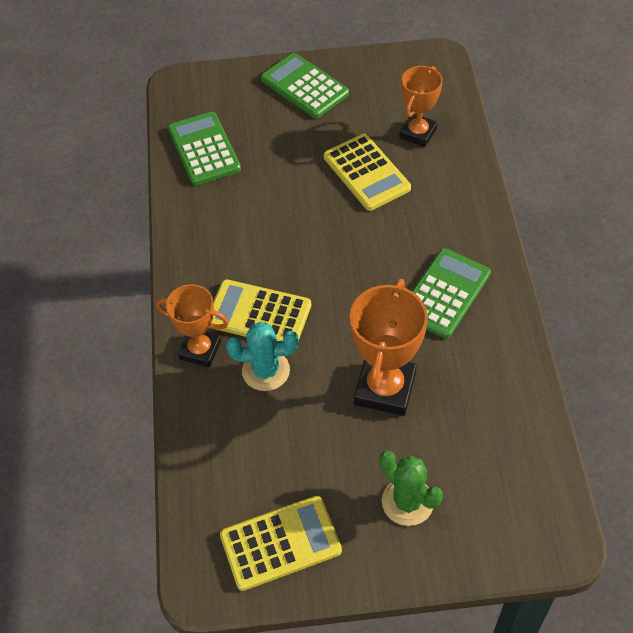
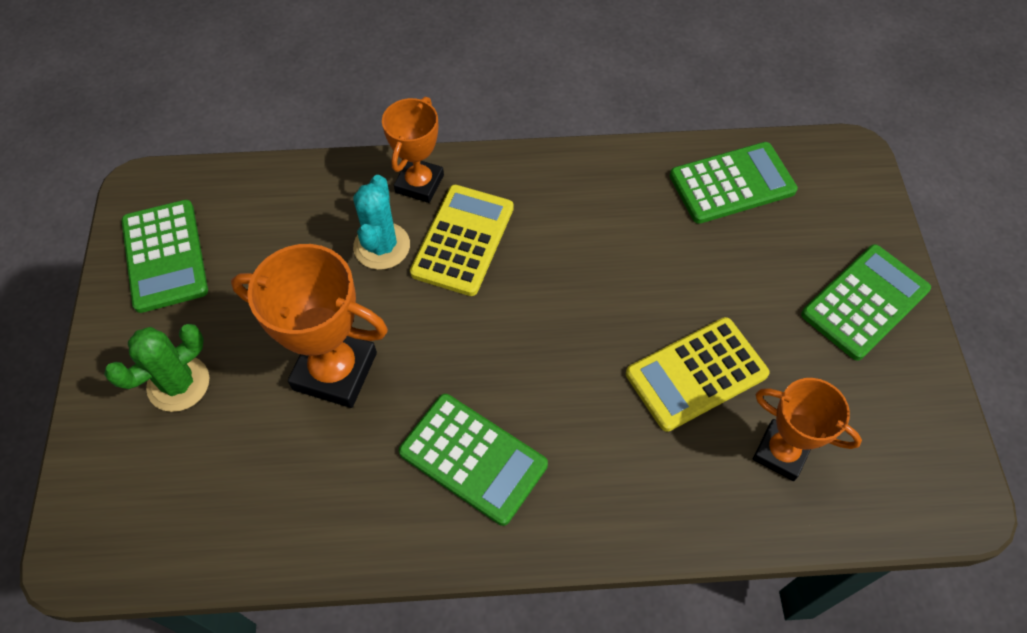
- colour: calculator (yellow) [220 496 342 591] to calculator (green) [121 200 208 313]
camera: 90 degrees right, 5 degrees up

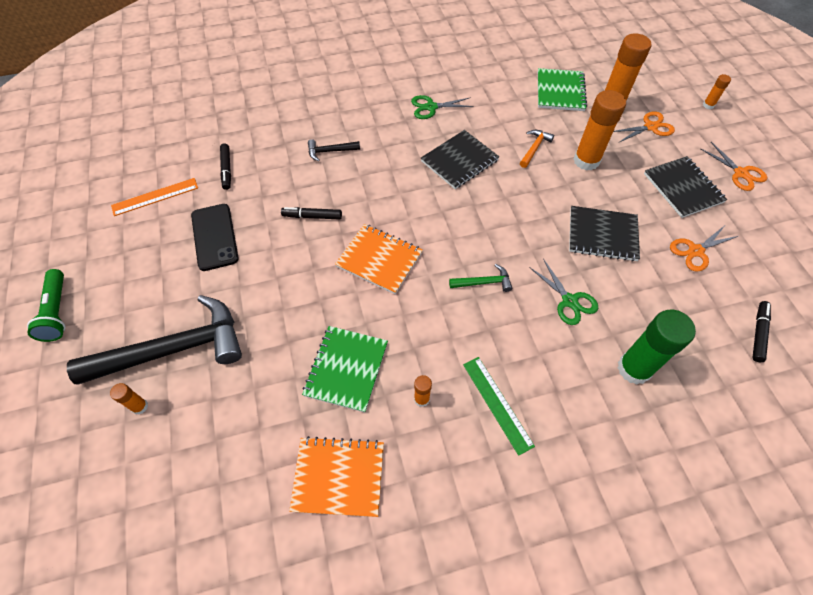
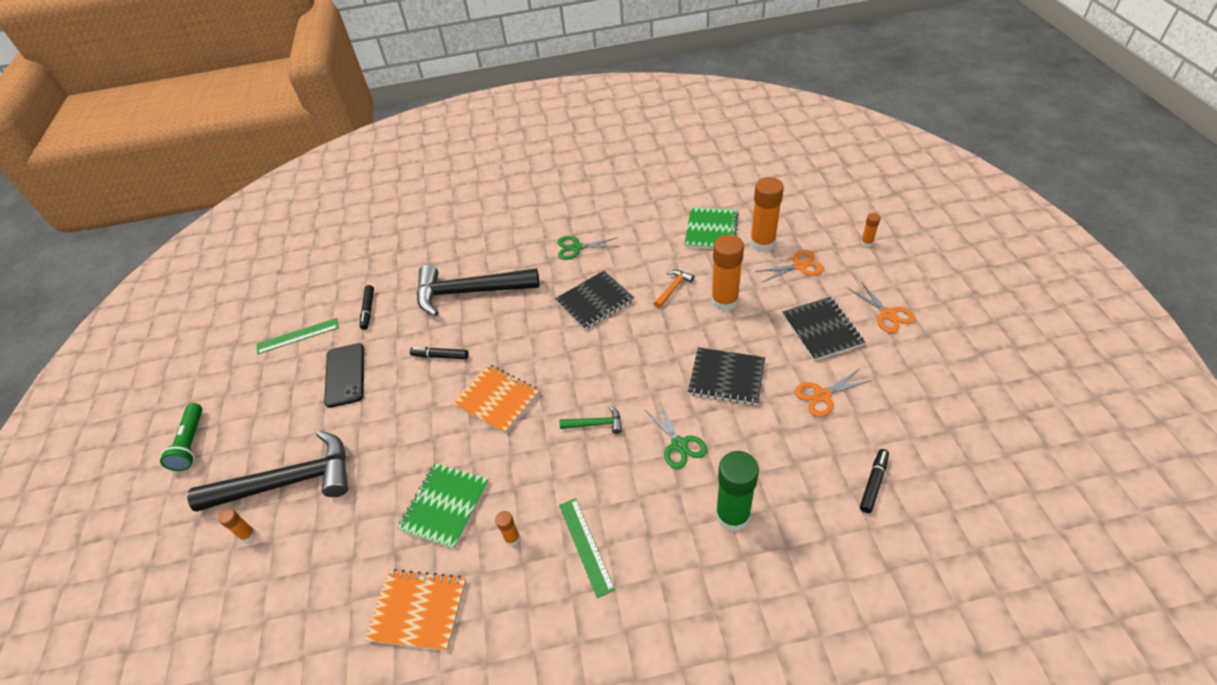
- colour: ruler (orange) [111 178 198 216] to ruler (green) [257 318 339 354]
- size: hammer (black) [308 139 360 161] = [417 265 539 316] x2.39
camera: 10 degrees right, 10 degrees down

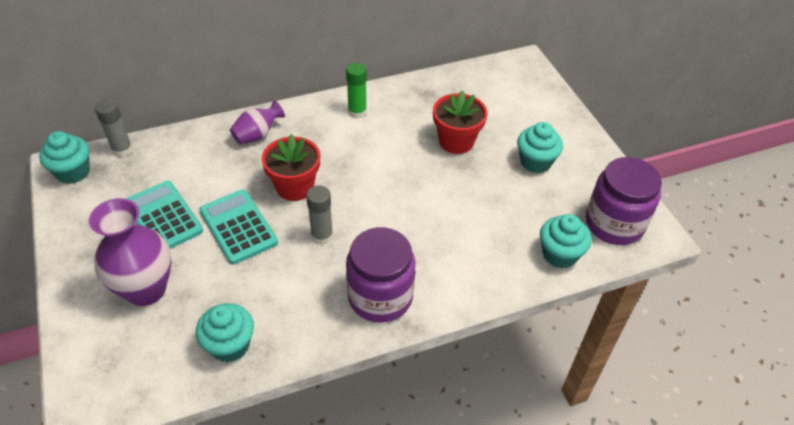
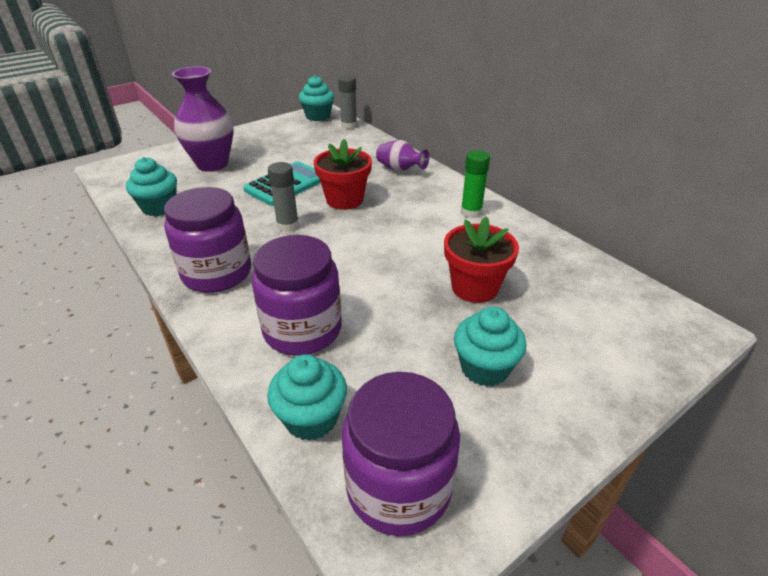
- missing: calculator (turquoise) [126 181 203 249]
- appeared: jar (purple) [252 235 342 355]
camera: 75 degrees right, 10 degrees down

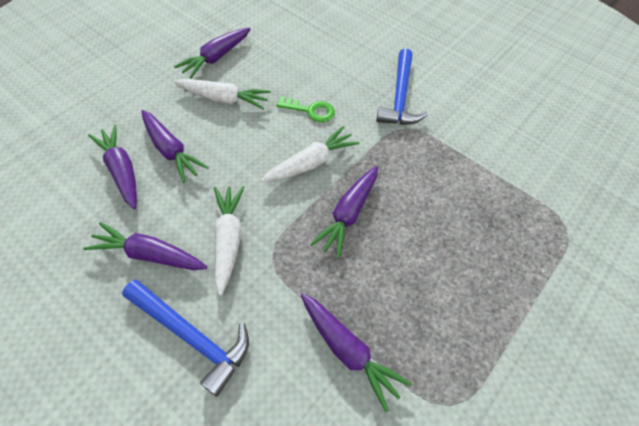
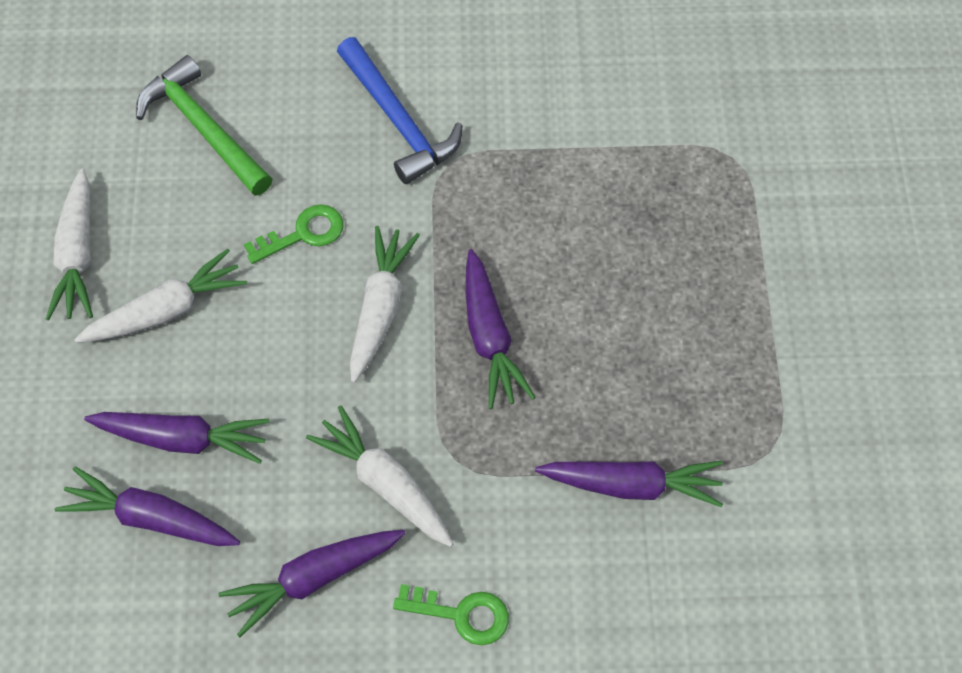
- appeared: hammer (green) [136 55 272 196]
- exchanged: hammer (blue) [122 280 249 397] to key (green) [393 584 509 645]
- colour: carrot (purple) [174 28 251 78] to carrot (white) [46 169 93 320]
camera: 40 degrees left, 5 degrees up

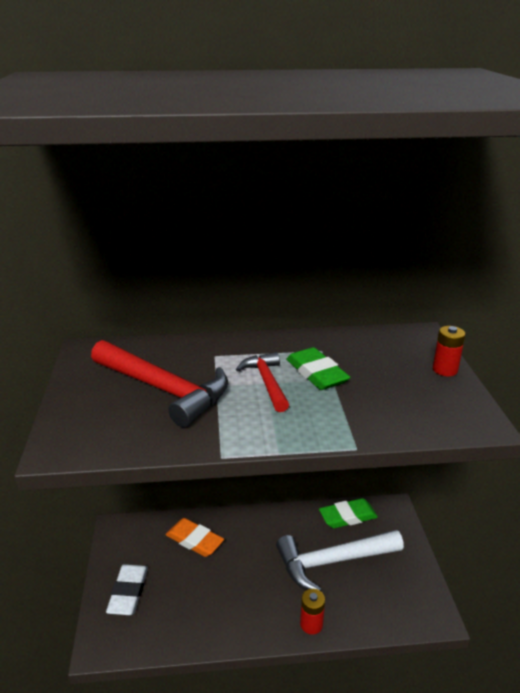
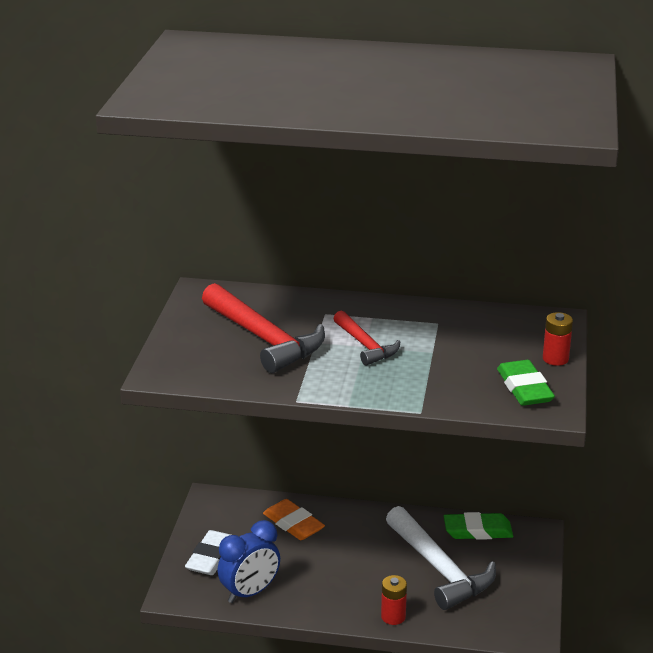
- appeared: clock (blue) [217 520 280 603]
- relocated: eraser (green) [286 347 351 390] to [497 360 555 406]
- spun: hammer (red) [236 352 289 412] = [333 311 400 366] 150 degrees clockwise
- spun: hammer (white) [276 530 404 591] = [386 506 496 610] 120 degrees counterclockwise
camera: 15 degrees right, 0 degrees up

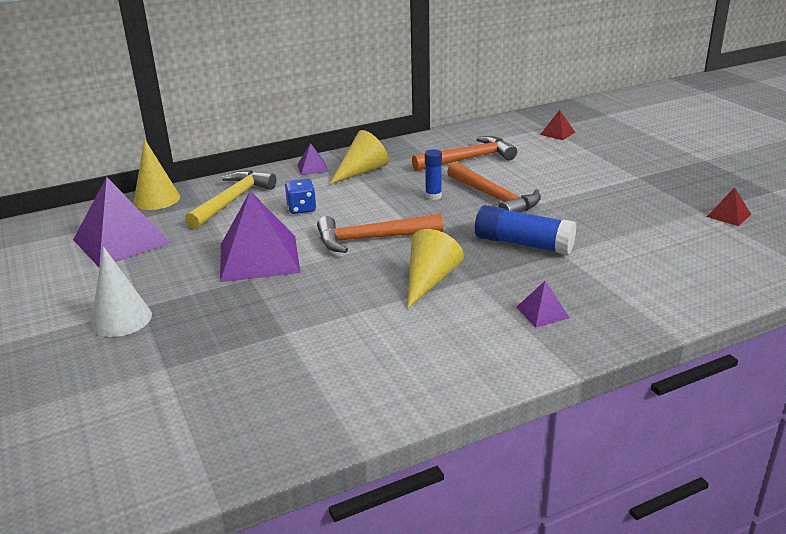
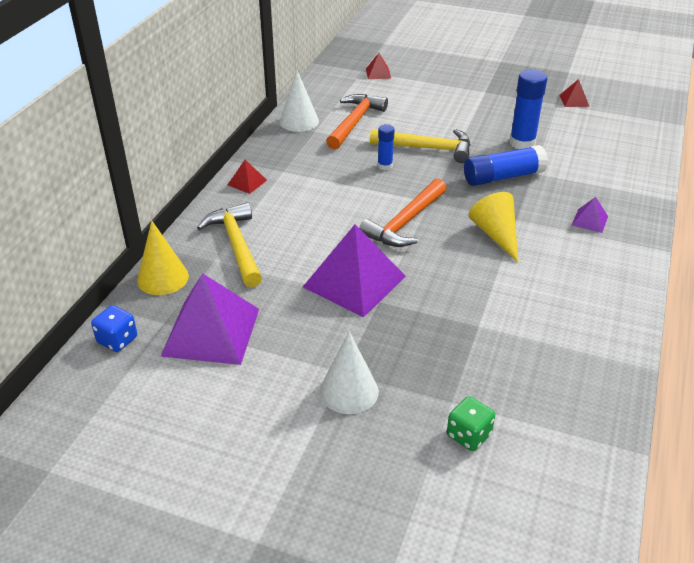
- missing: cone (yellow) [329 130 389 185]
- appeared: cone (white) [280 71 319 132]
- appeared: dice (green) [447 396 495 451]
- appeared: glue stick (blue) [509 69 547 149]
- relocated: dice (blue) [285 179 316 214] to [91 305 137 352]
- colour: pyramid (purple) [297 143 329 175] to pyramid (red) [228 160 267 194]
- colour: hammer (orange) [447 162 541 213] to hammer (yellow) [370 129 470 163]
camera: 45 degrees left, 10 degrees up

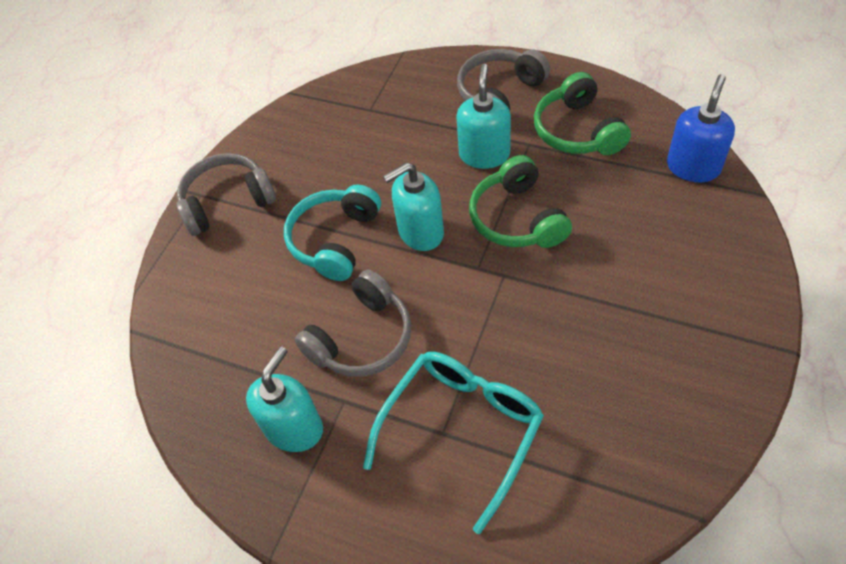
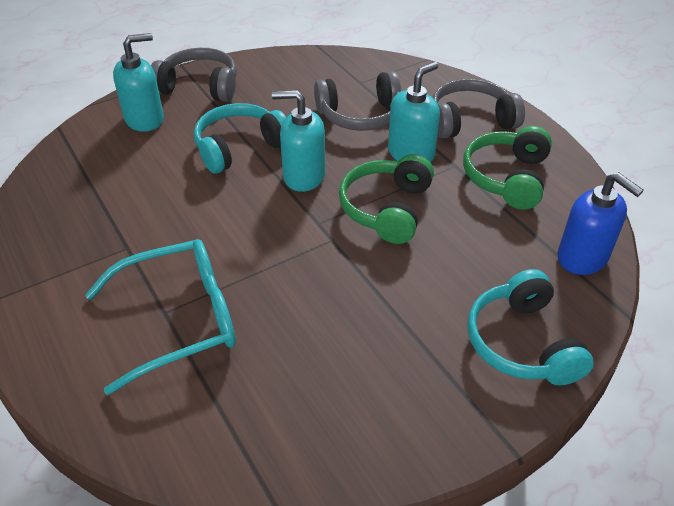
- appeared: headphones (turquoise) [467 269 594 386]
- relocated: soap dispenser (turquoise) [246 347 323 452] to [113 33 164 132]
- relocated: headphones (grey) [295 270 411 377] to [314 71 401 131]
- spun: soap dispenser (blue) [667 74 735 183] = [557 172 644 275] 75 degrees clockwise
camera: 30 degrees right, 10 degrees down

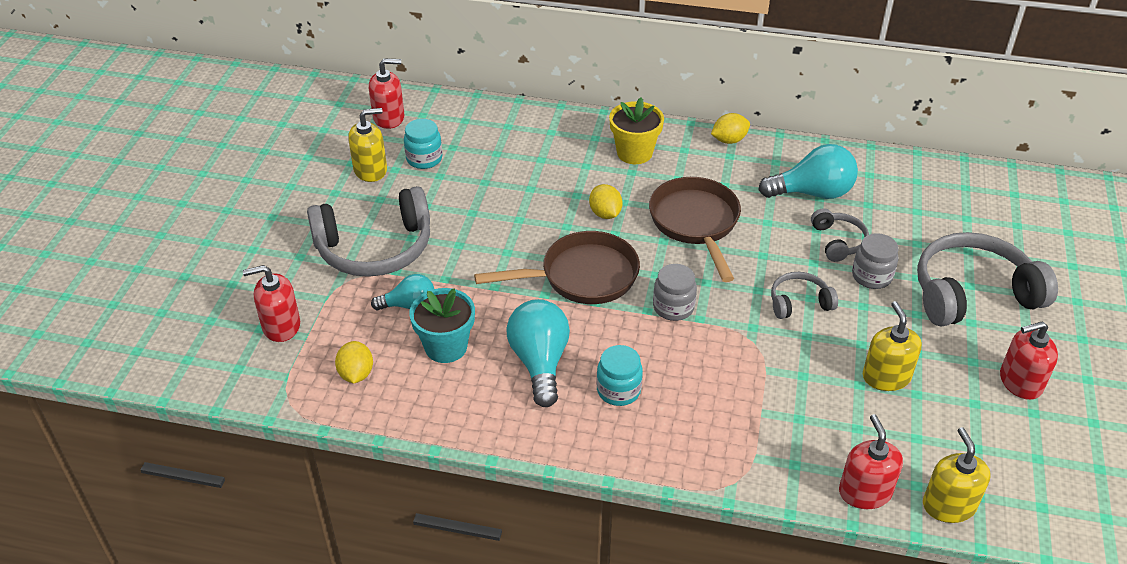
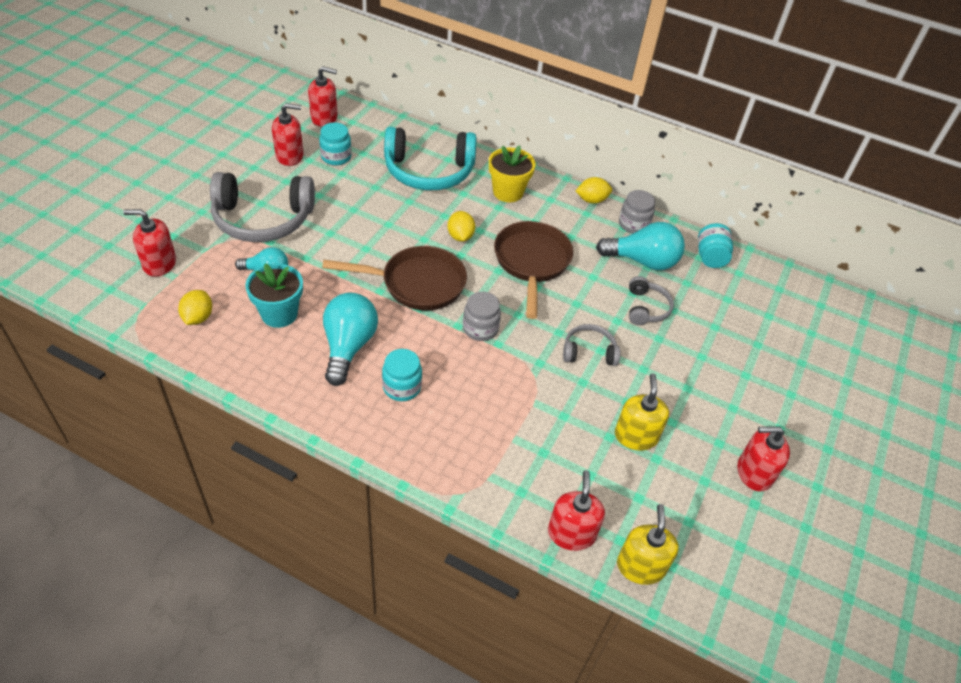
- missing: headphones (grey) [917 232 1058 327]
- appeared: headphones (turquoise) [384 127 477 190]
- appeared: jar (turquoise) [698 223 733 268]
- relocated: jar (grey) [852 233 899 289] to [619 190 655 234]
- colour: soap dispenser (yellow) [348 108 387 182] to soap dispenser (red) [272 103 304 166]
camera: 10 degrees right, 5 degrees up

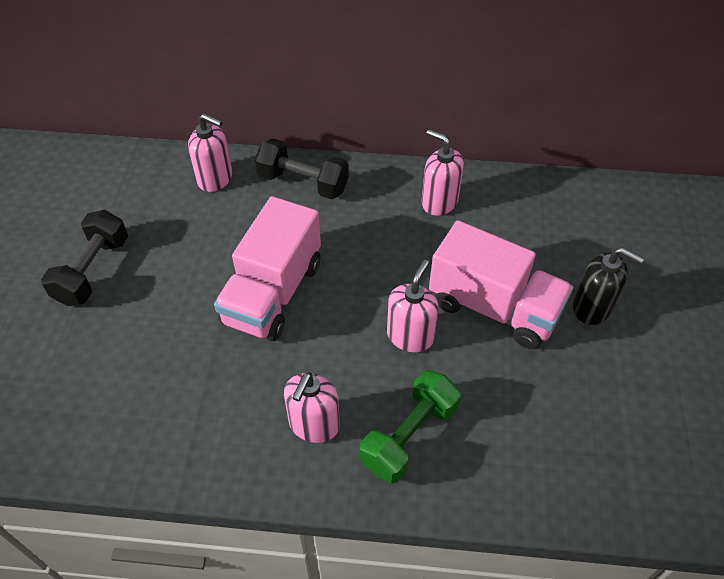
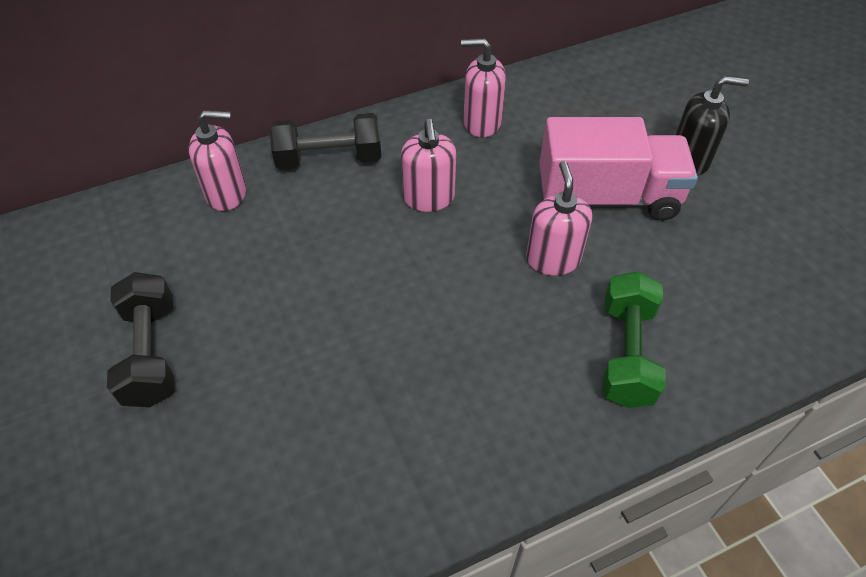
- missing: truck (pink) [214 196 321 341]
- relocated: soap dispenser (pink) [284 372 340 443] to [401 119 456 212]
camera: 30 degrees left, 0 degrees up

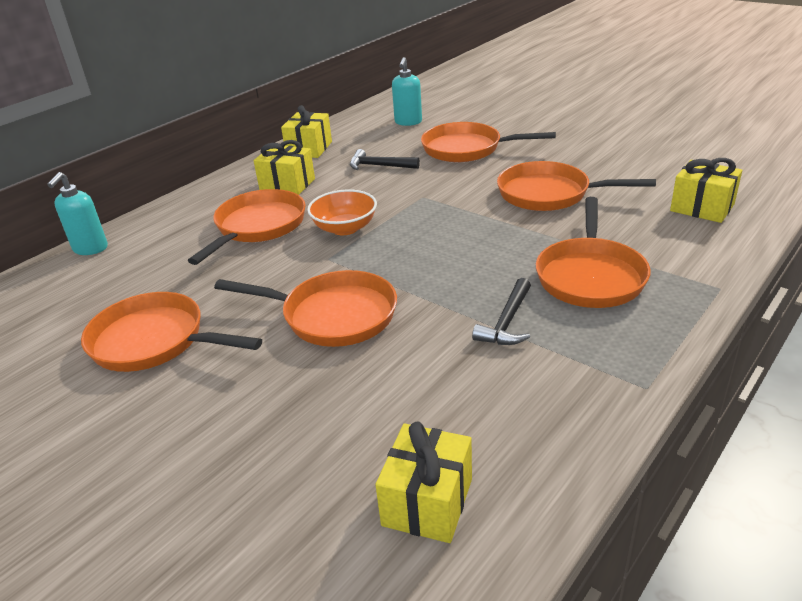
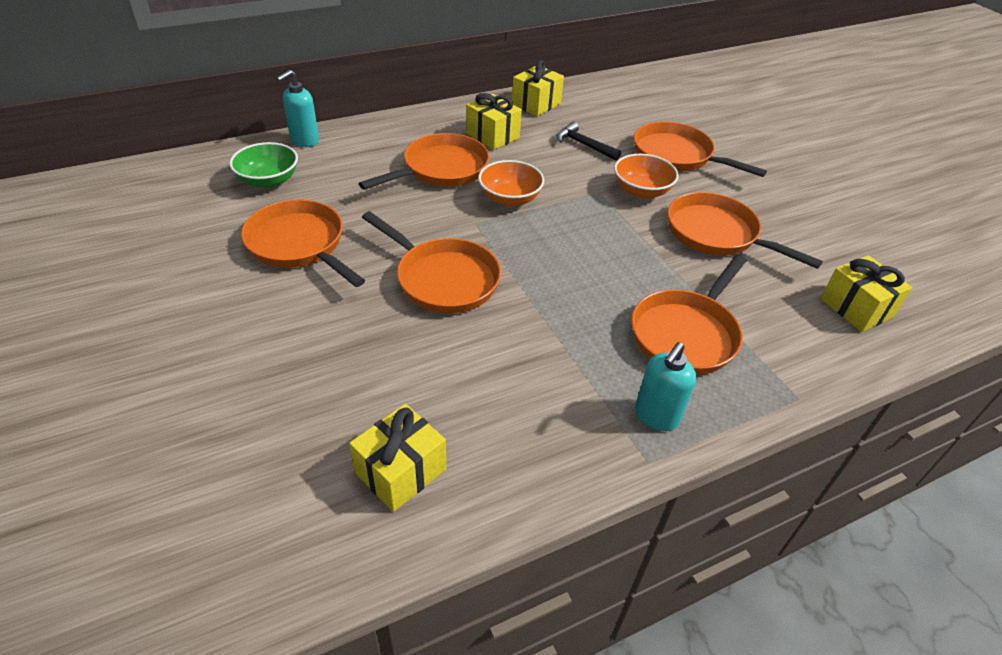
- missing: hammer (black) [472 278 531 345]
- appeared: bowl (green) [229 142 298 188]
- appeared: bowl (orange) [614 154 679 199]
- relocated: soap dispenser (turquoise) [392 57 422 126] to [635 342 696 431]
camera: 20 degrees right, 10 degrees up

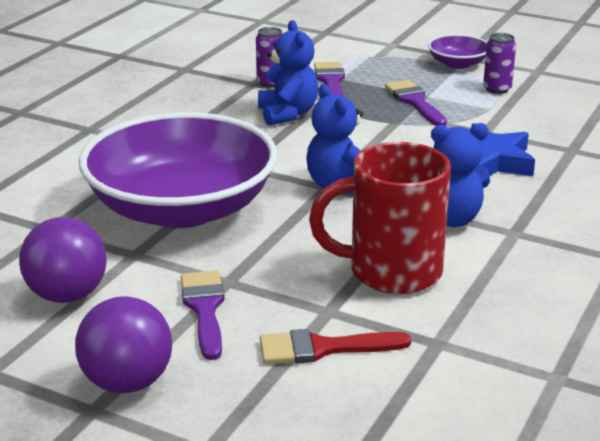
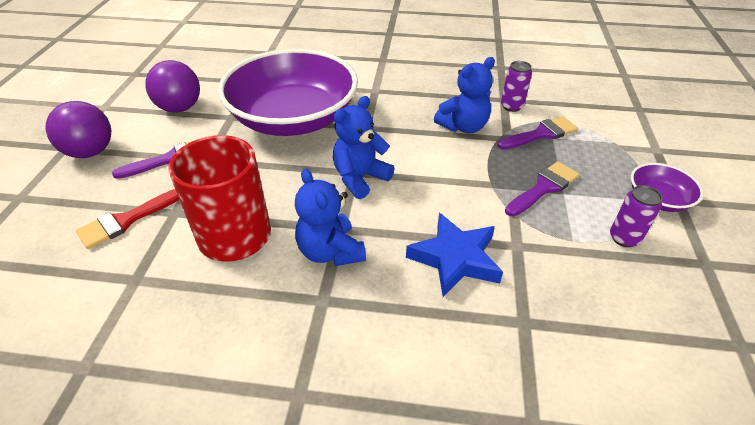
- spun: brush (red) [260 329 411 364] = [76 189 179 249] 105 degrees counterclockwise
camera: 70 degrees right, 15 degrees up

